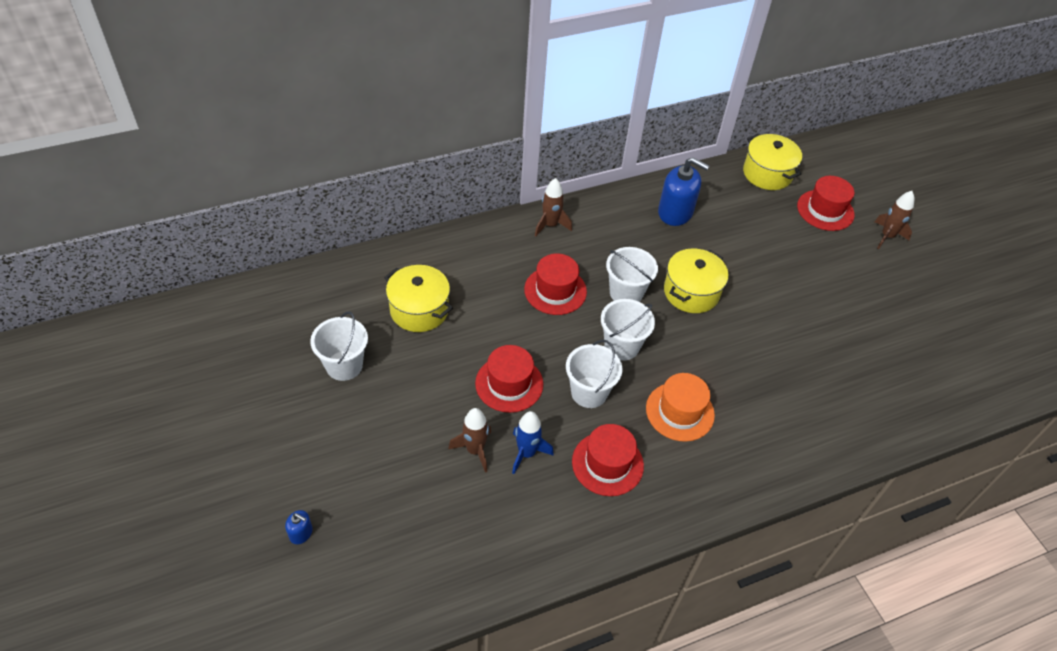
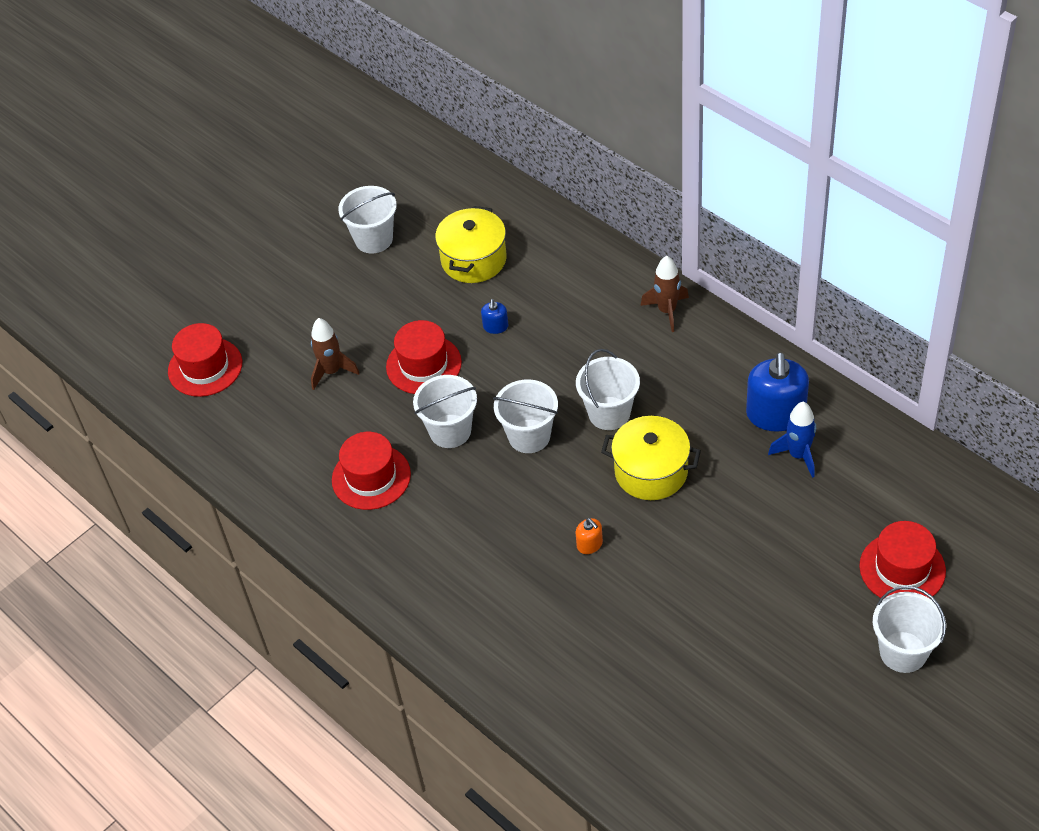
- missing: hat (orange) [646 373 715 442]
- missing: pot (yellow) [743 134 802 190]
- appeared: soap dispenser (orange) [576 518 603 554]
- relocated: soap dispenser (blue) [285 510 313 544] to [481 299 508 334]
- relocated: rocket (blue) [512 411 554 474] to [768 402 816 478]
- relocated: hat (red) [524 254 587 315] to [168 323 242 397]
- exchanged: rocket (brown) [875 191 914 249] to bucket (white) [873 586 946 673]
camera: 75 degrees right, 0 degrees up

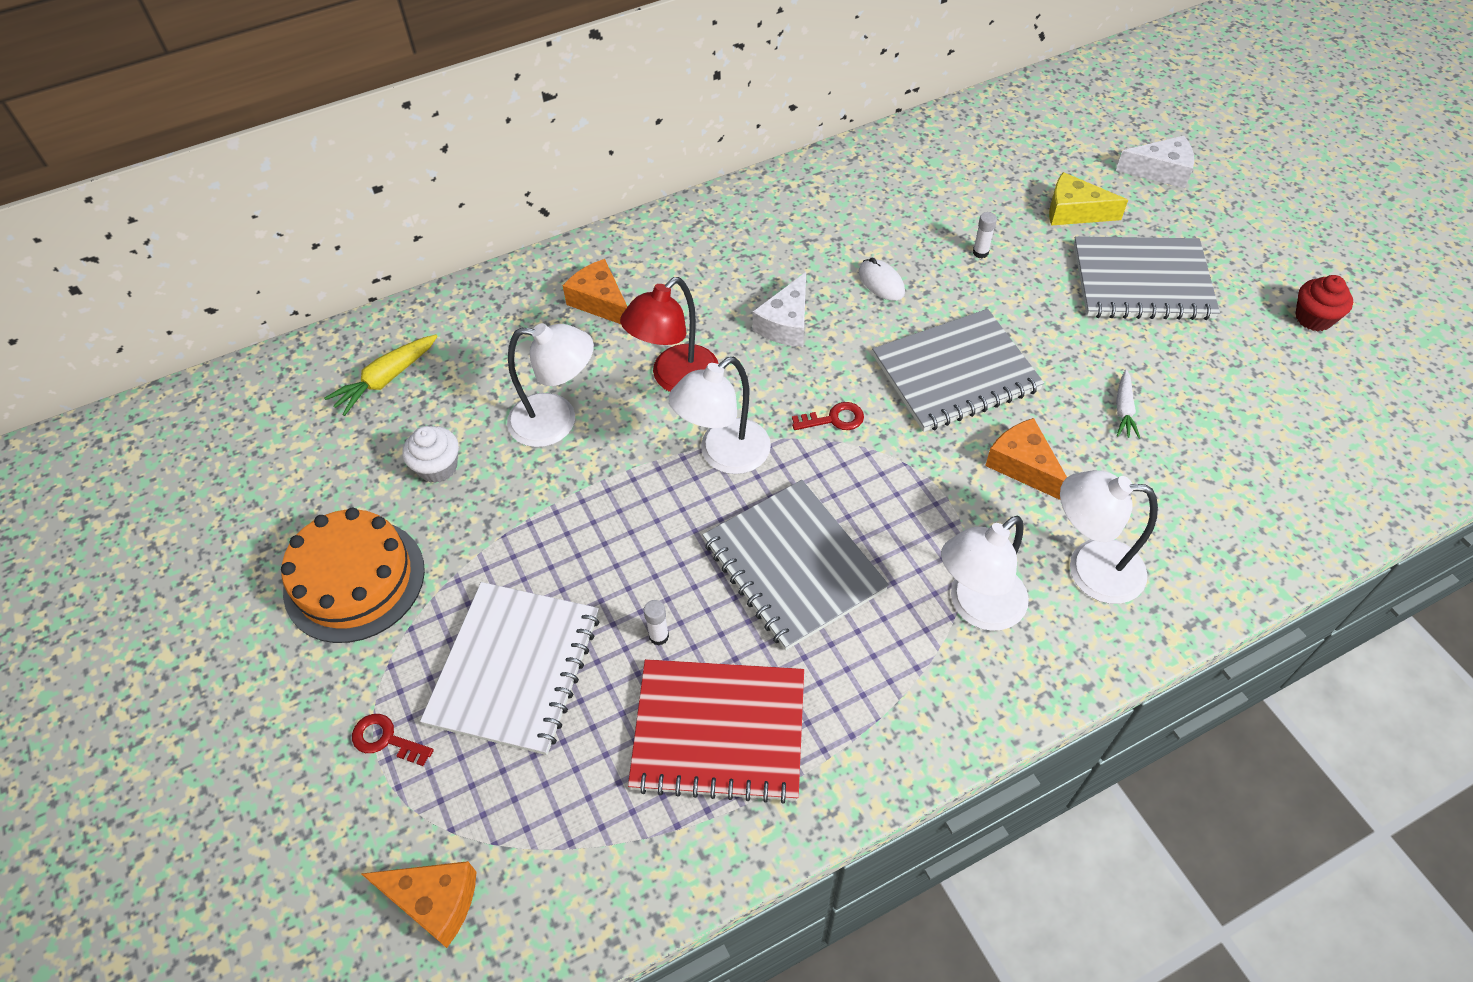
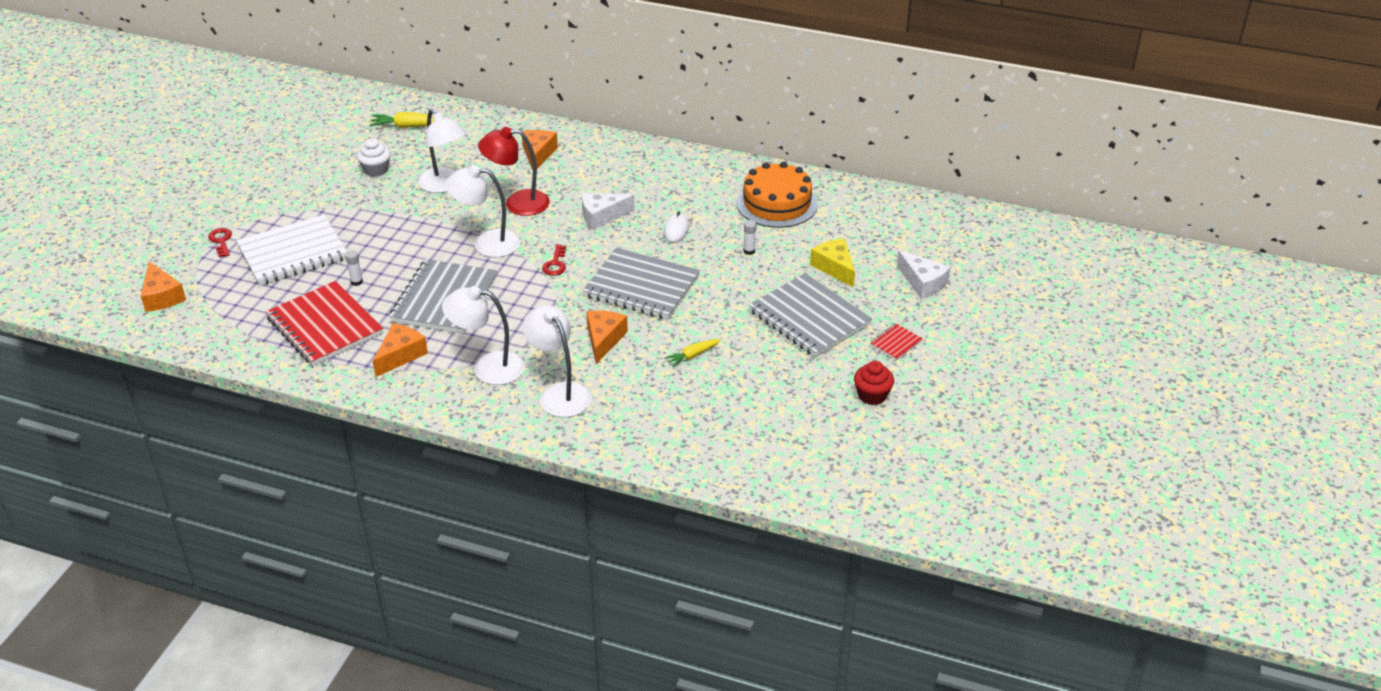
- appeared: cheese (orange) [373 323 428 377]
- appeared: notebook (red) [870 323 923 360]
- relocated: cake (orange) [281 508 425 643] to [737 162 818 228]
- colour: carrot (white) [1116 370 1140 439] to carrot (yellow) [664 339 720 367]
- spun: key (red) [792 402 864 430] = [542 245 566 276] 60 degrees clockwise
camera: 45 degrees right, 15 degrees down

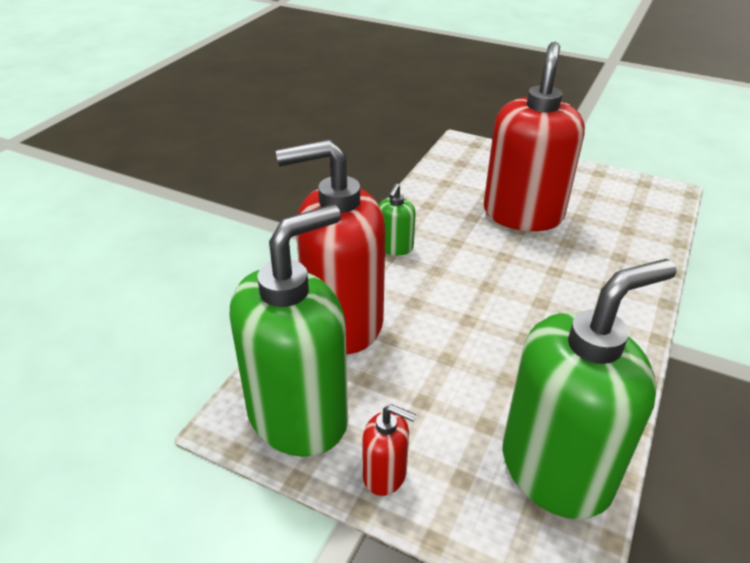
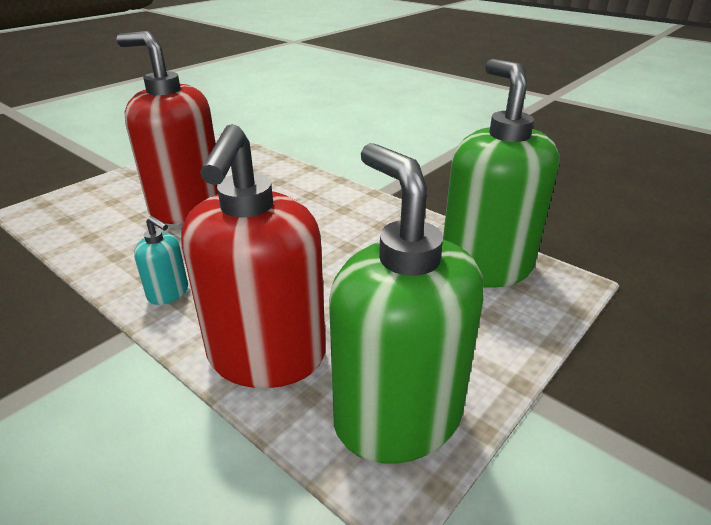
- missing: soap dispenser (red) [362 404 416 496]
- colour: soap dispenser (green) [379 183 416 255] to soap dispenser (turquoise) [134 216 188 305]
camera: 75 degrees left, 5 degrees down

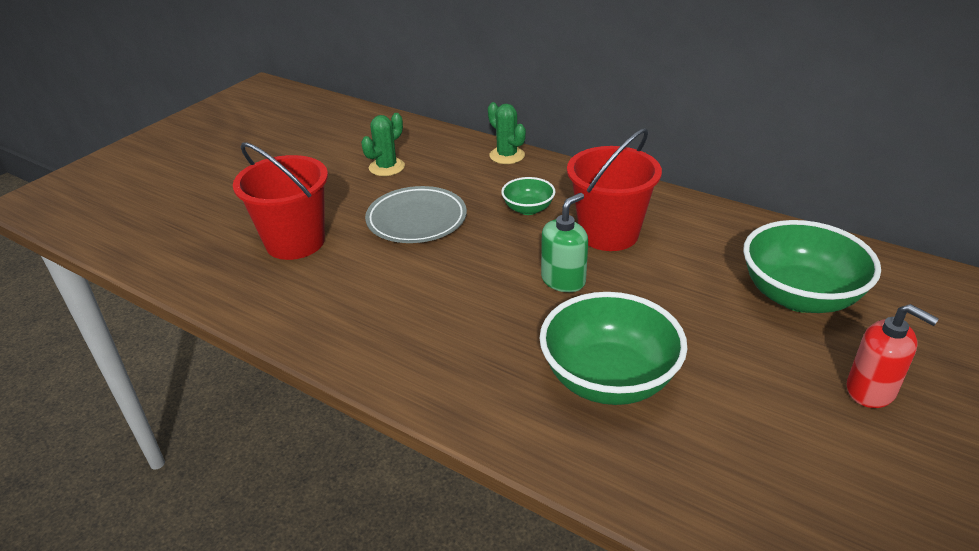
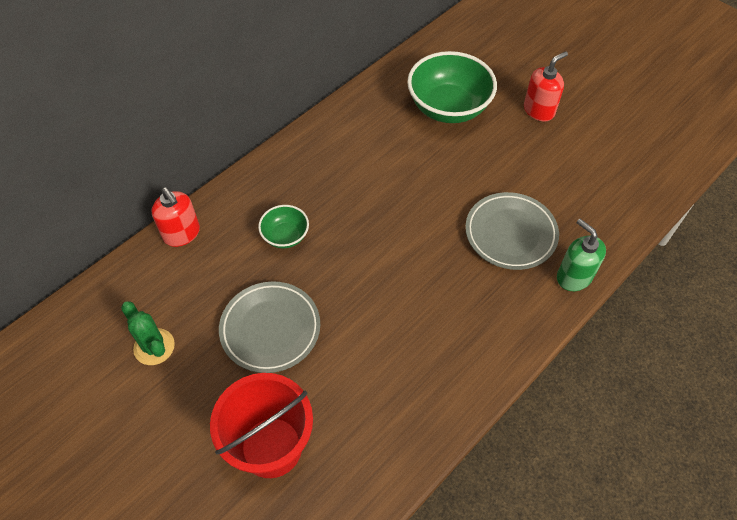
- missing: bucket (red) [567 128 662 251]
- relocated: soap dispenser (green) [541 193 588 292] to [557 219 606 291]
- exchanged: cactus (green) [488 102 526 164] to soap dispenser (red) [151 187 200 247]
- exchanged: bowl (green) [539 292 687 405] to plate (grey) [465 192 559 270]
camera: 80 degrees left, 20 degrees up

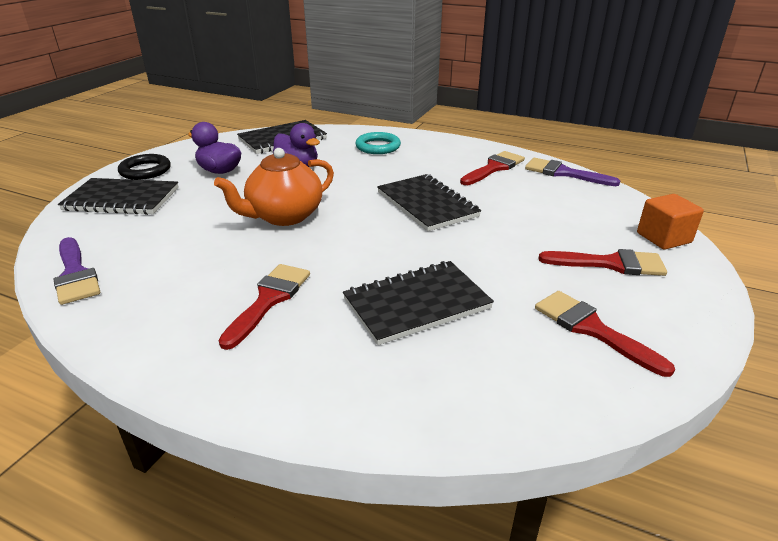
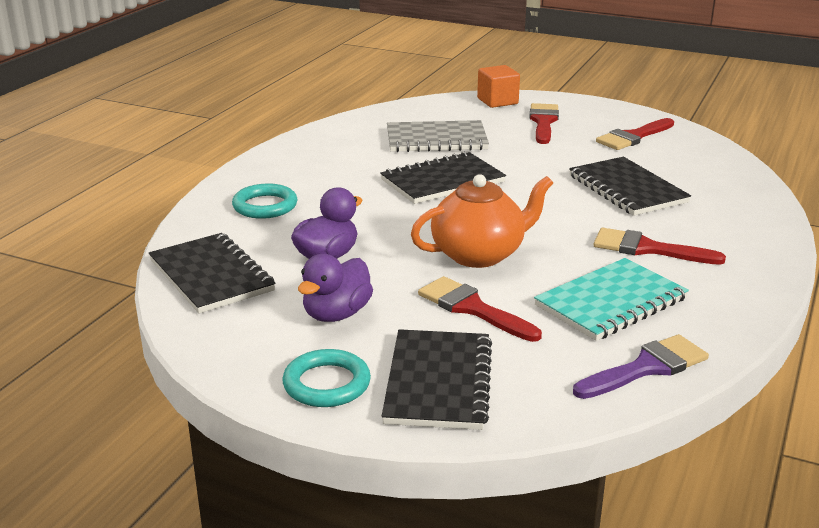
- missing: brush (purple) [525 158 620 186]
- appeared: notebook (grey) [387 120 489 152]
- appeared: notebook (turquoise) [534 258 689 341]
- relocated: brush (red) [460 151 525 185] to [418 276 542 342]
- colour: ring (black) [118 154 171 180] to ring (turquoise) [283 349 371 407]
- spun: teapot (orange) [214 148 334 226] = [411 174 553 268] 75 degrees counterclockwise
camera: 90 degrees left, 5 degrees down

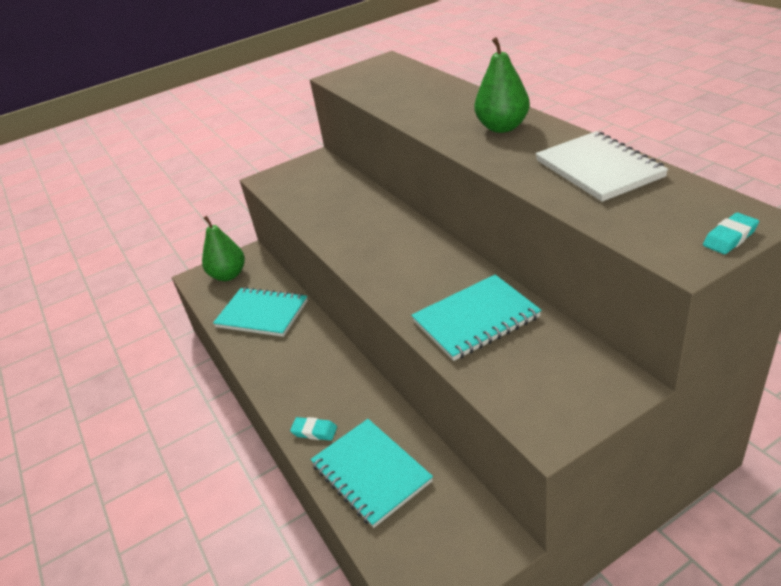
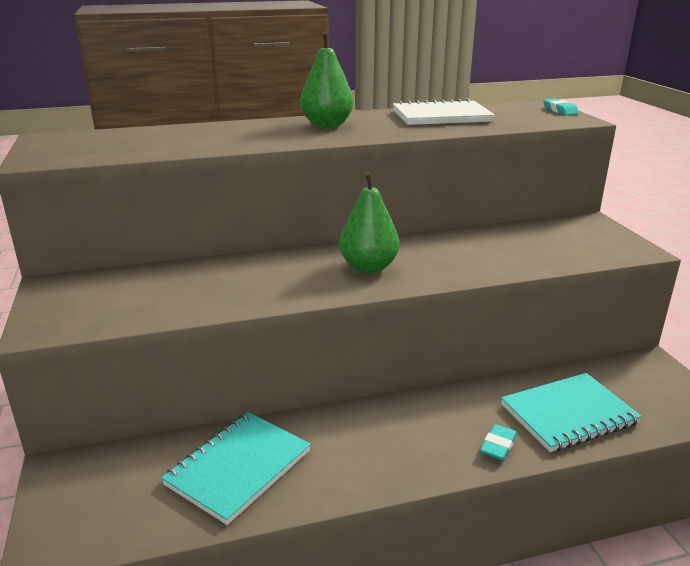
- missing: notebook (turquoise) [411 274 542 361]
- relocated: pear (green) [202 216 245 281] to [339 172 400 273]
camera: 80 degrees left, 10 degrees down

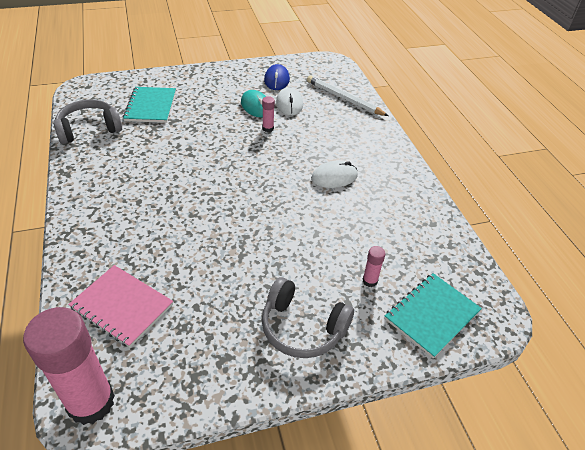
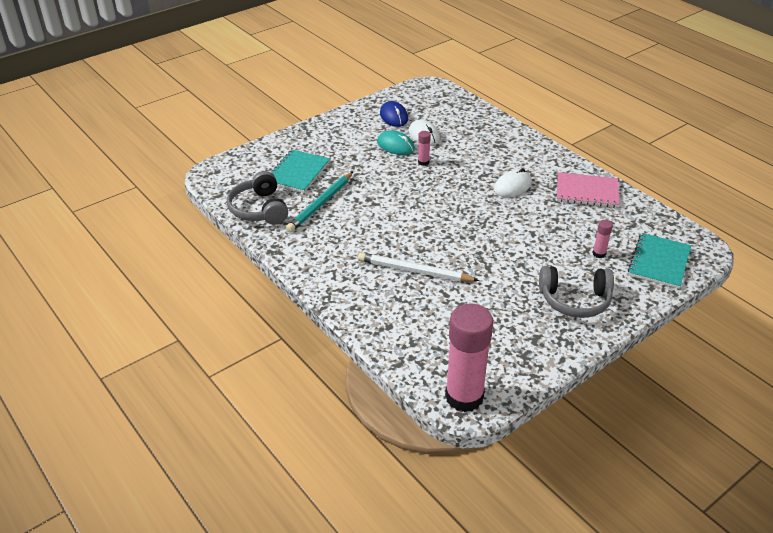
- appeared: pencil (turquoise) [286 172 353 233]
- relocated: notebook (pink) [68 265 173 348] to [557 172 620 208]
- relocated: pencil (white) [307 75 388 116] to [358 252 479 281]
- spun: headphones (grey) [53 100 122 144] = [227 171 288 225] 60 degrees counterclockwise
- spun: notebook (turquoise) [123 87 176 123] = [271 150 330 193] 45 degrees clockwise
camera: 20 degrees left, 5 degrees down

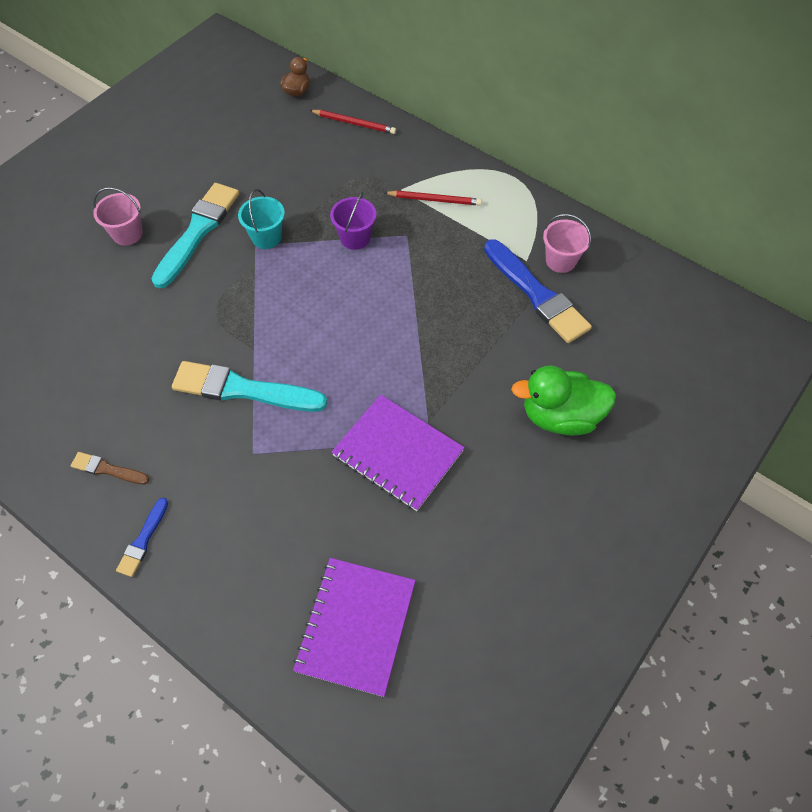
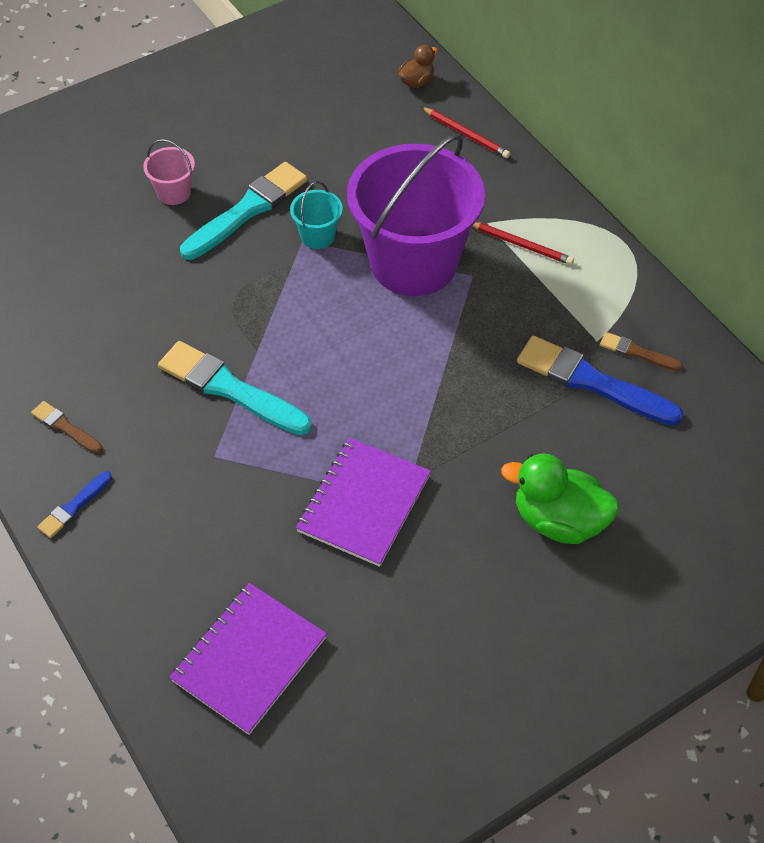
- exchanged: bucket (pink) [543 214 591 273] to brush (brown) [600 332 682 371]
- spun: notebook (purple) [332 394 465 511] = [296 438 431 567] 60 degrees clockwise
- spun: brush (blue) [484 239 592 343] = [517 336 684 426] 135 degrees clockwise
- size: bucket (purple) [330 191 376 250] = [347 133 485 296] x2.49
camera: 20 degrees right, 5 degrees down

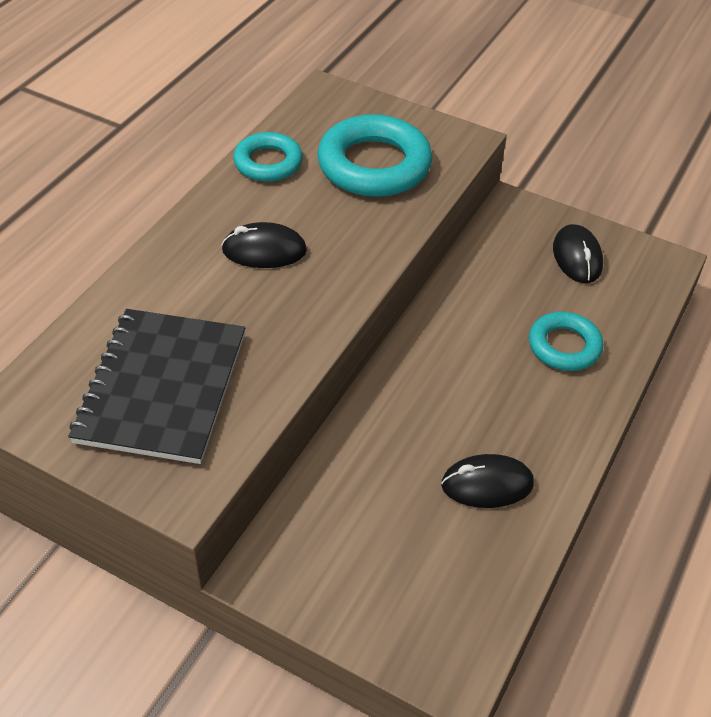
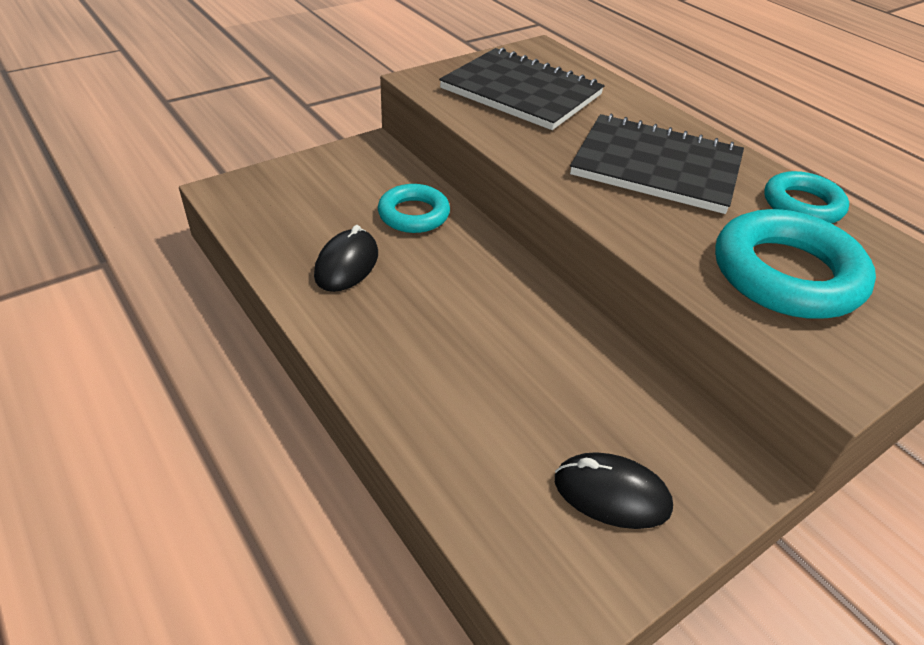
- relocated: ring (turquoise) [529 312 603 371] to [378 184 450 233]
- exchanged: mouse (black) [221 222 307 268] to notebook (black) [570 114 744 214]
camera: 115 degrees right, 5 degrees down

